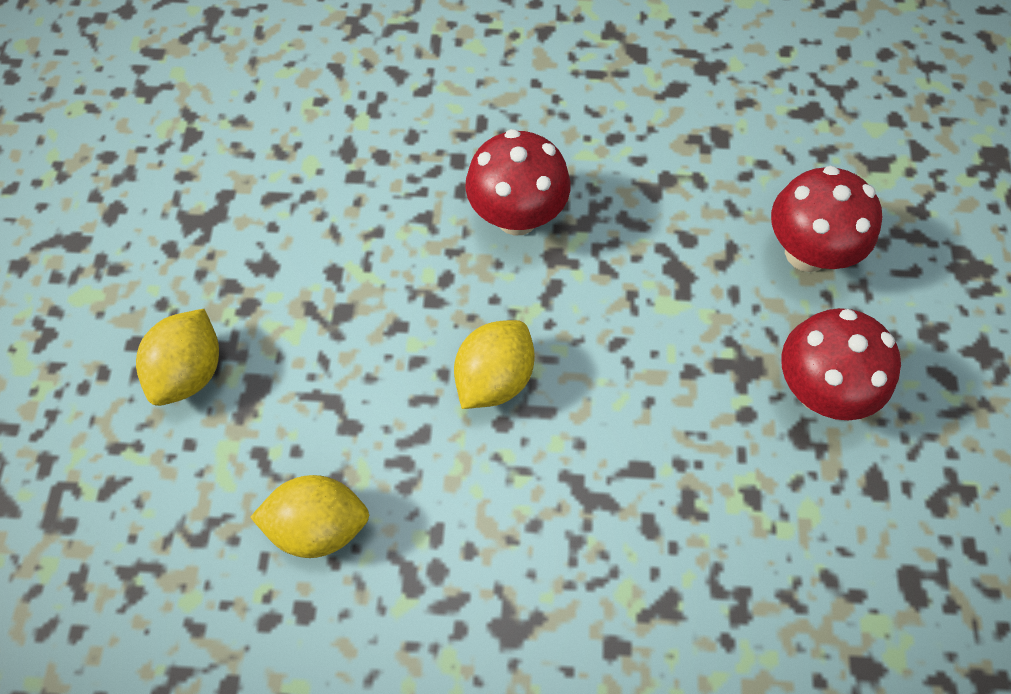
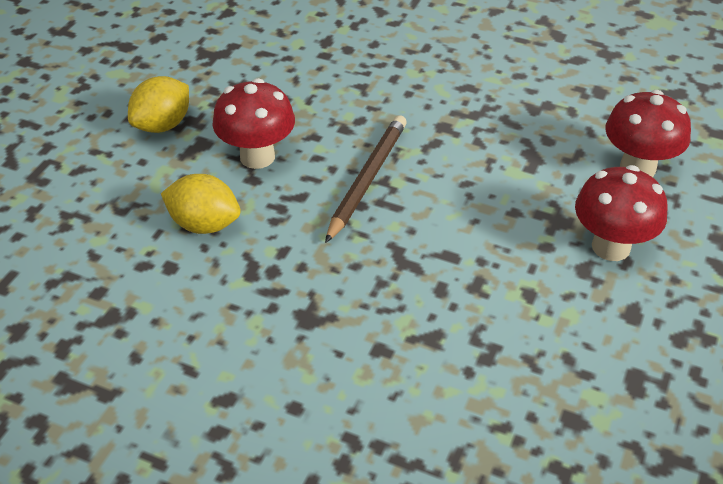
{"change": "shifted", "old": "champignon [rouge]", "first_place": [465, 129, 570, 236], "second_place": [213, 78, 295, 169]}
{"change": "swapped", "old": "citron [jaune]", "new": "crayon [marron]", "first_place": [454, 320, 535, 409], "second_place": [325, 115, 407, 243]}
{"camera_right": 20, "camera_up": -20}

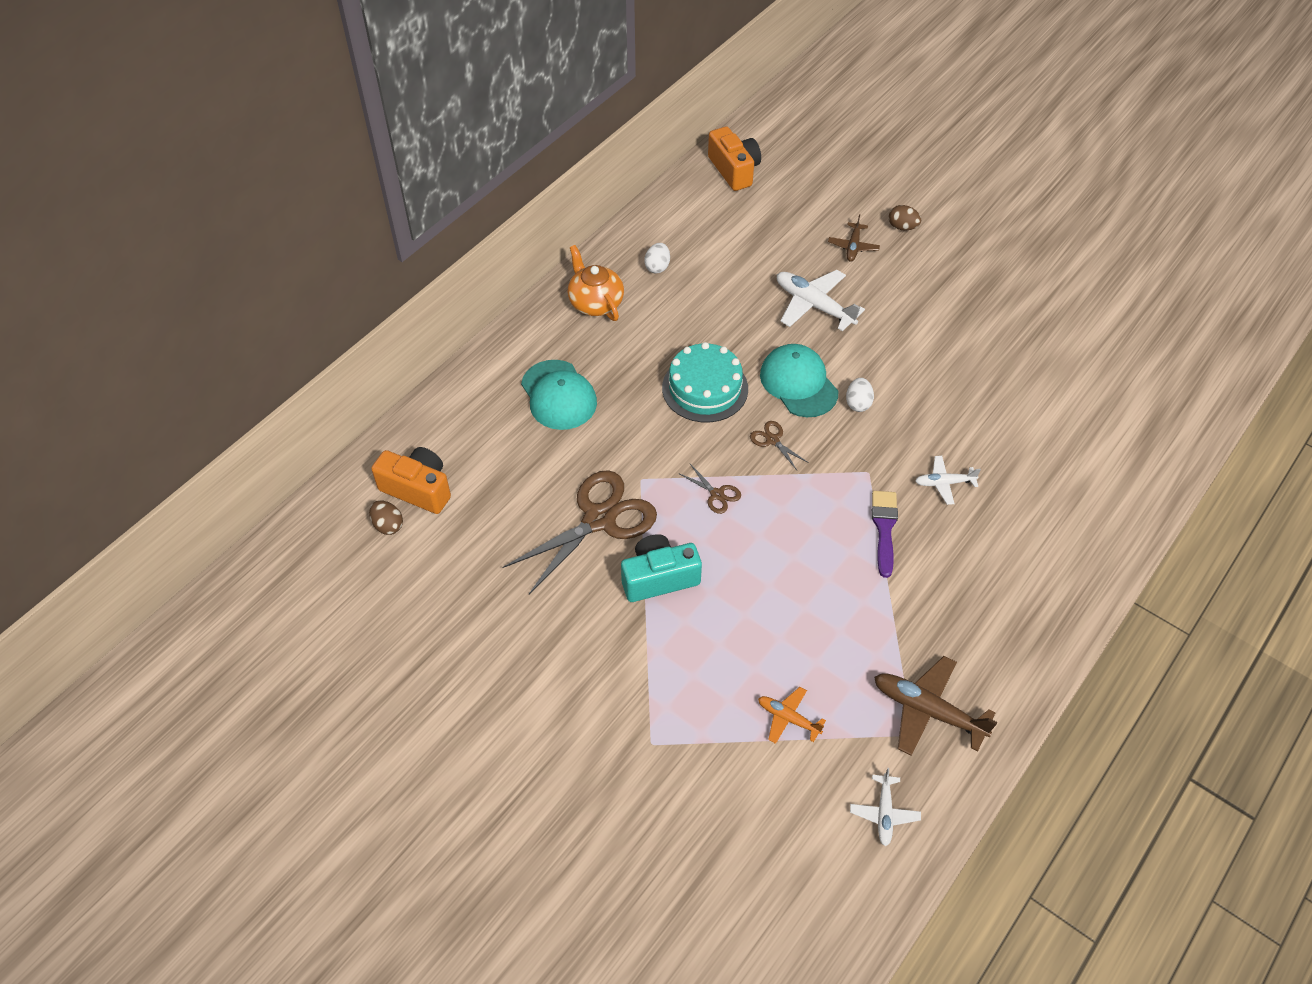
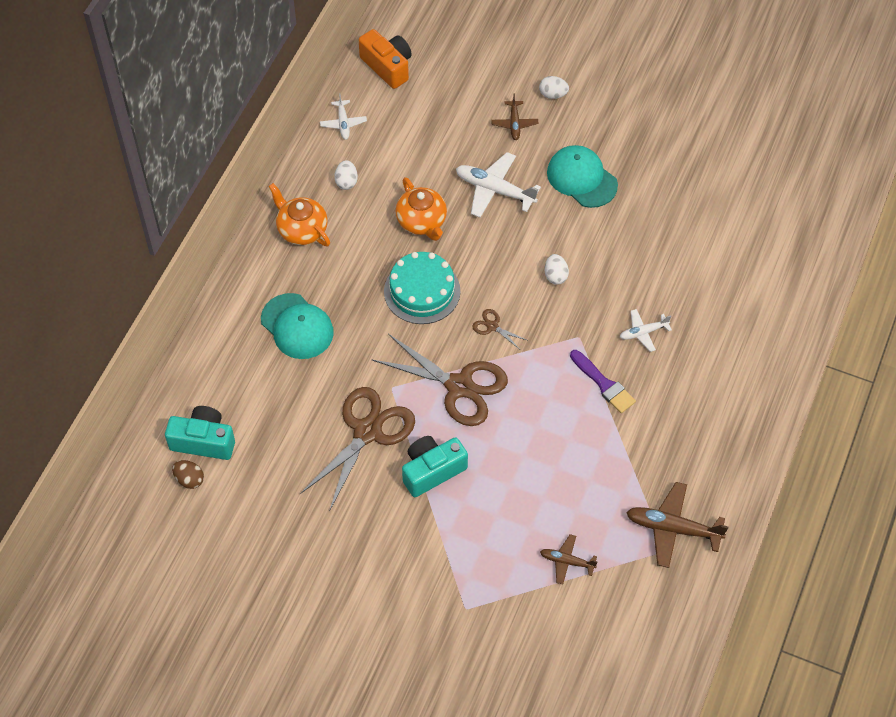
{"change": "repainted", "old": "œuf [marron]", "new": "œuf [blanc]", "first_place": [889, 205, 921, 230], "second_place": [539, 76, 569, 99]}
{"change": "shifted", "old": "casquette [turquoise]", "first_place": [760, 344, 839, 417], "second_place": [547, 145, 618, 208]}
{"change": "repainted", "old": "appareil photo [orange]", "new": "appareil photo [turquoise]", "first_place": [372, 447, 451, 514], "second_place": [165, 406, 235, 460]}
{"change": "scaled", "old": "ciseaux [marron]", "first_place": [680, 464, 741, 514], "second_place": [371, 334, 508, 426], "factor": 2.36}
{"change": "rotated", "old": "pinceau [violet]", "first_place": [872, 491, 898, 578], "second_place": [570, 350, 636, 413], "degrees": 150}
{"change": "repainted", "old": "avion [orange]", "new": "avion [marron]", "first_place": [758, 687, 826, 744], "second_place": [540, 534, 598, 585]}
{"change": "shifted", "old": "avion [blanc]", "first_place": [850, 768, 921, 846], "second_place": [320, 93, 367, 140]}
{"change": "new", "new": "théière [orange]", "second_place": [396, 177, 447, 241]}
{"camera_right": -15, "camera_up": 5}

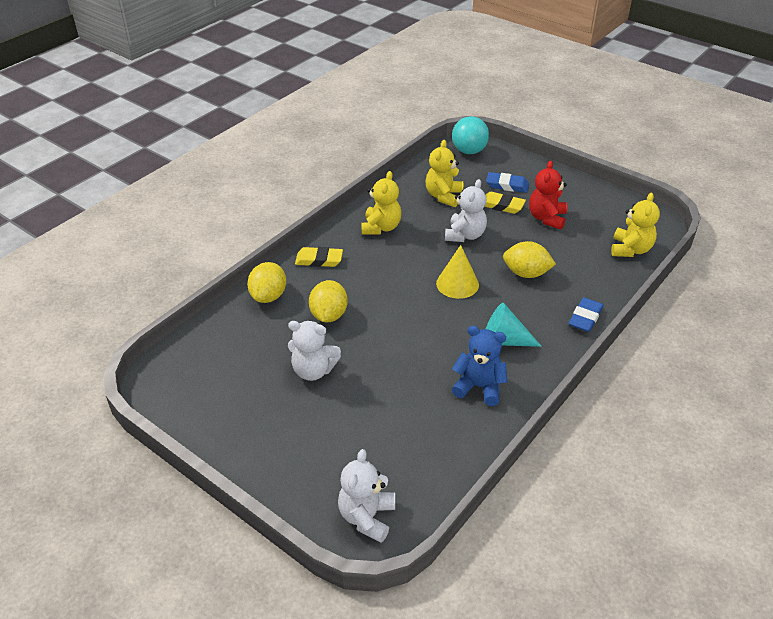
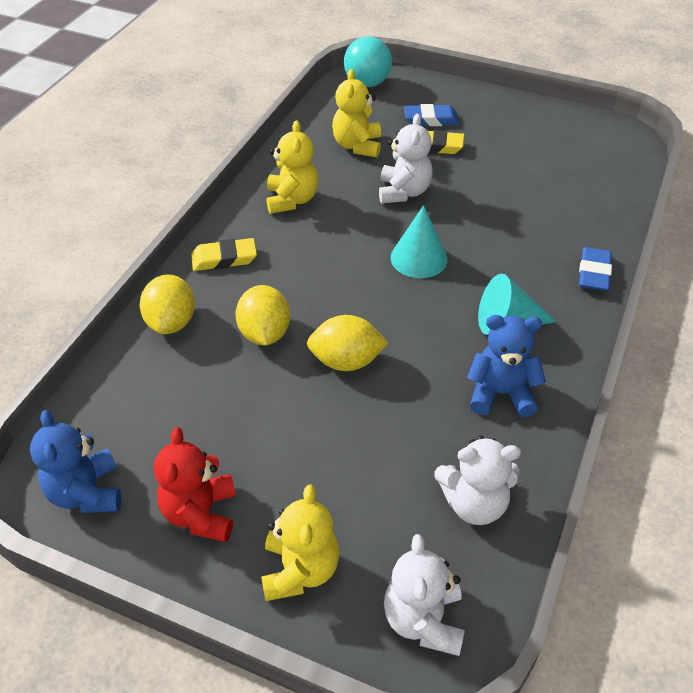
{"change": "shifted", "old": "ours en peluche [rouge]", "first_place": [529, 161, 567, 230], "second_place": [154, 427, 236, 542]}
{"change": "shifted", "old": "ours en peluche [jaune]", "first_place": [611, 193, 660, 257], "second_place": [261, 484, 339, 601]}
{"change": "shifted", "old": "citron [jaune]", "first_place": [503, 241, 556, 278], "second_place": [307, 315, 389, 371]}
{"change": "repainted", "old": "cône [jaune]", "new": "cône [turquoise]", "first_place": [436, 245, 479, 299], "second_place": [390, 205, 448, 278]}
{"change": "shifted", "old": "ours en peluche [blanc]", "first_place": [288, 321, 341, 381], "second_place": [434, 435, 521, 525]}
{"change": "new", "new": "ours en peluche [bleu]", "second_place": [30, 410, 121, 513]}
{"camera_right": -15, "camera_up": 5}

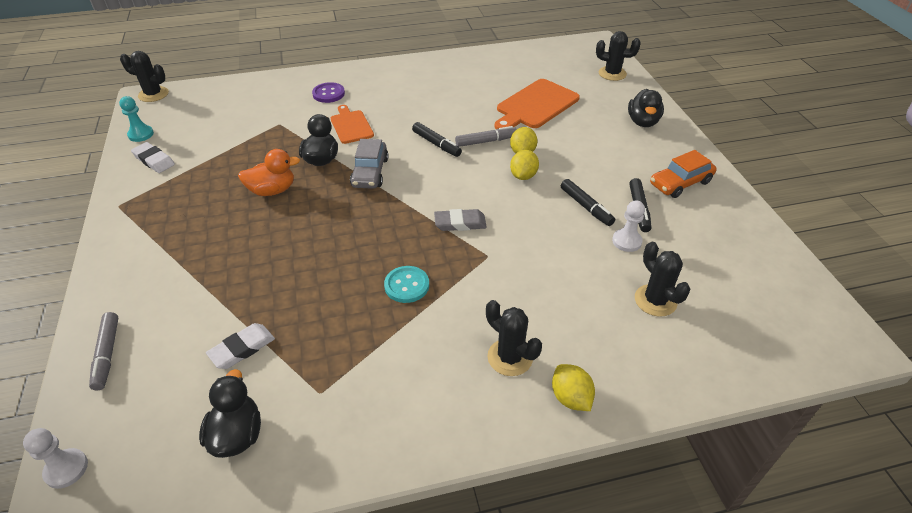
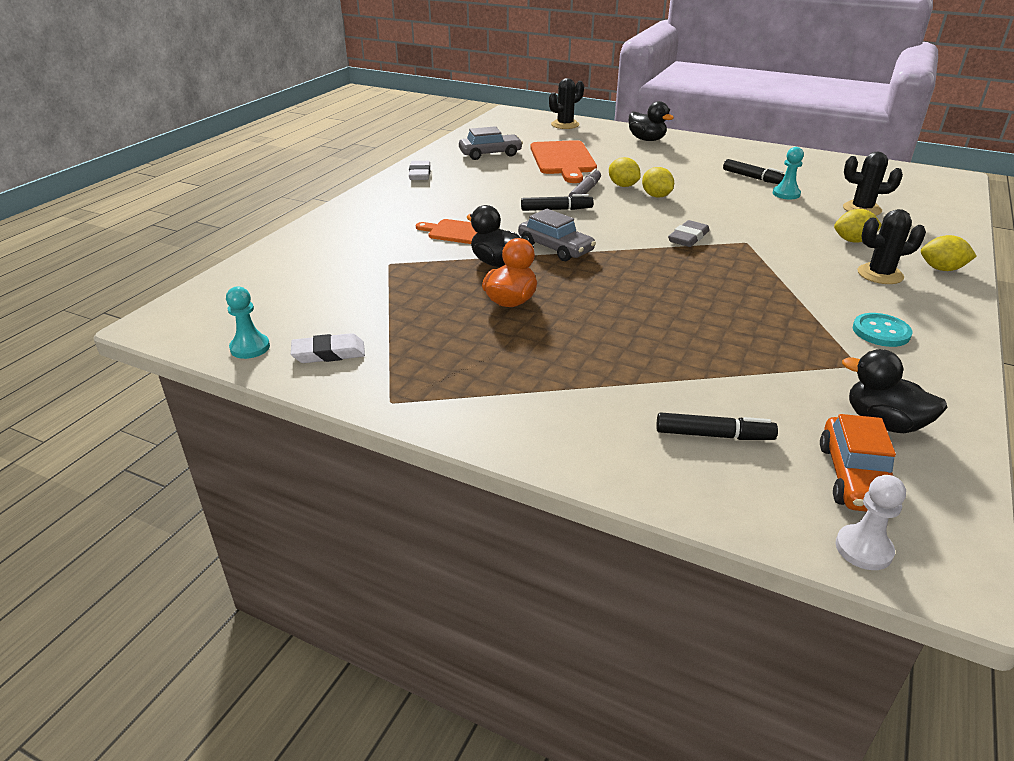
{"change": "gone", "old": "cactus [noir]", "first_place": [120, 51, 169, 102]}
{"change": "gone", "old": "bouton [violet]", "first_place": [312, 82, 345, 103]}
{"change": "shifted", "old": "voiture [orange]", "first_place": [650, 150, 717, 198], "second_place": [820, 414, 896, 512]}
{"change": "shifted", "old": "feutre [noir]", "first_place": [561, 179, 615, 226], "second_place": [656, 412, 778, 440]}
{"change": "repainted", "old": "pion [blanc]", "new": "pion [turquoise]", "first_place": [612, 200, 645, 252], "second_place": [773, 147, 804, 199]}
{"change": "shifted", "old": "bouton [turquoise]", "first_place": [384, 266, 429, 303], "second_place": [853, 313, 912, 347]}
{"change": "gone", "old": "feutre [gris]", "first_place": [89, 312, 118, 391]}
{"change": "shifted", "old": "gomme [blanc]", "first_place": [206, 323, 275, 369], "second_place": [409, 161, 431, 180]}
{"change": "new", "new": "voiture [gris]", "second_place": [459, 126, 523, 160]}
{"change": "new", "new": "citron [jaune]", "second_place": [834, 209, 882, 243]}
{"camera_right": -50, "camera_up": -10}

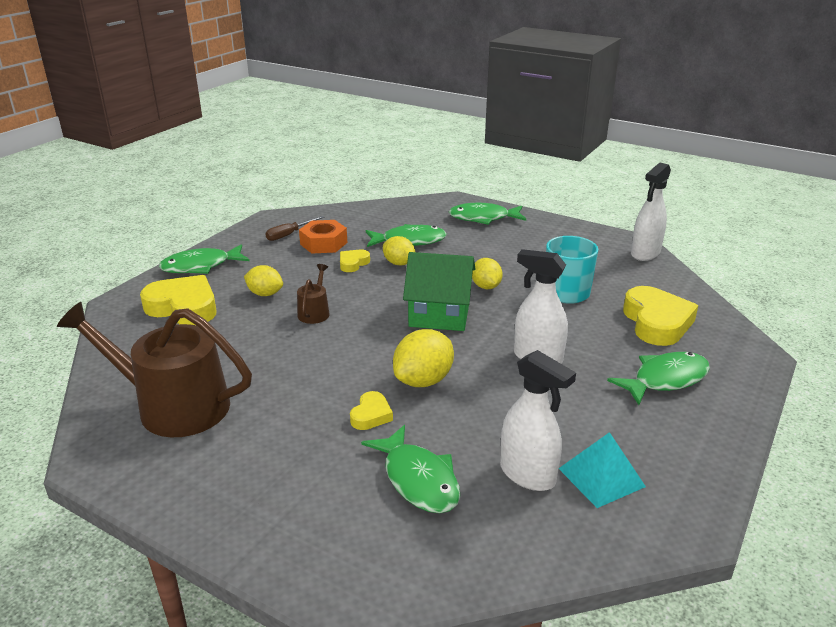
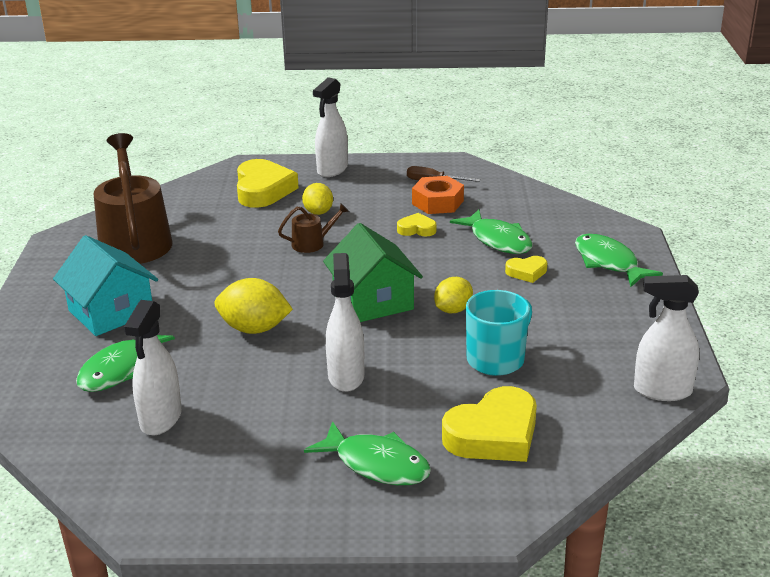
{"change": "gone", "old": "citron [jaune]", "first_place": [383, 236, 415, 265]}
{"change": "swapped", "old": "poisson [vert]", "new": "vaporisateur [blanc]", "first_place": [159, 244, 250, 274], "second_place": [313, 77, 348, 177]}
{"change": "shifted", "old": "cœur [jaune]", "first_place": [350, 391, 393, 430], "second_place": [505, 256, 547, 283]}
{"change": "gone", "old": "pyramide [turquoise]", "first_place": [559, 432, 646, 508]}
{"change": "new", "new": "maison [turquoise]", "second_place": [53, 235, 158, 336]}
{"camera_right": 60, "camera_up": 0}

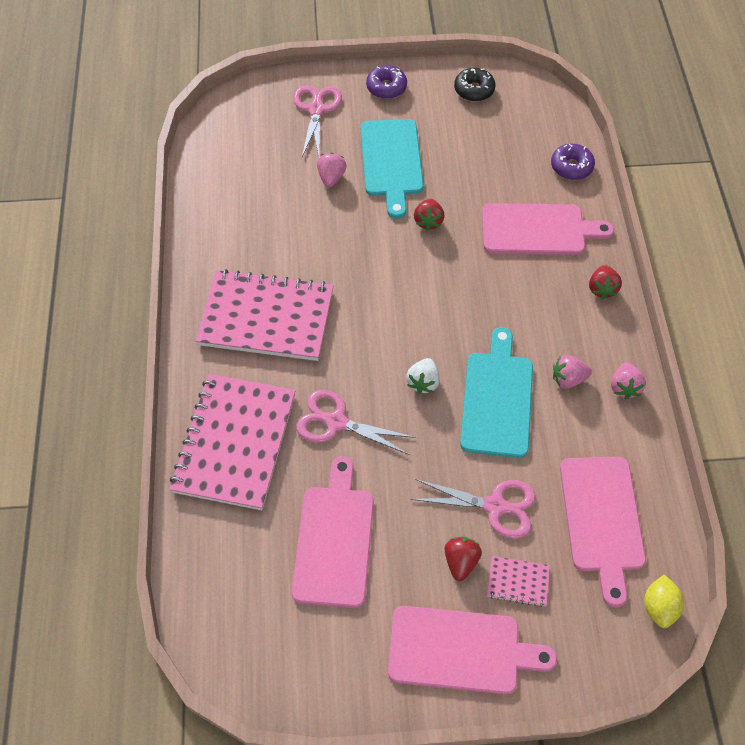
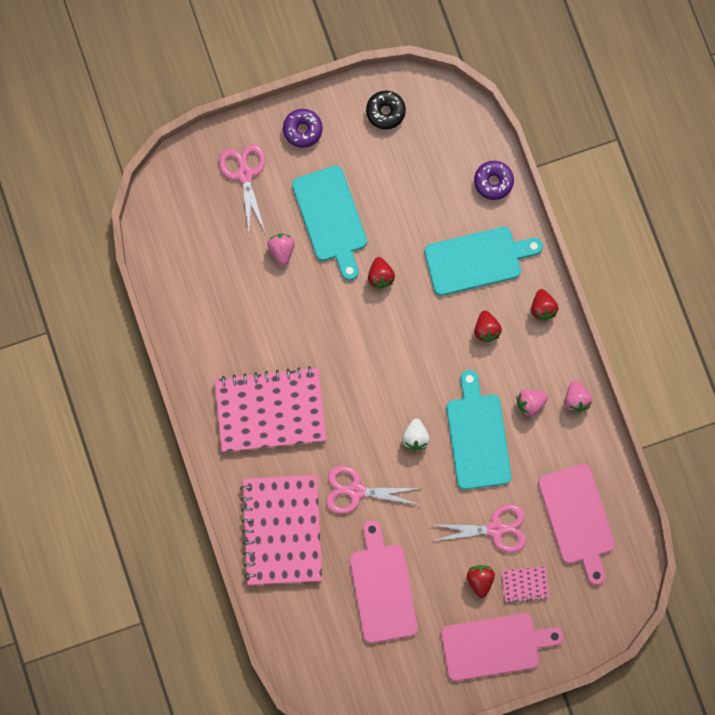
{"change": "repainted", "old": "planche à découper [rose]", "new": "planche à découper [turquoise]", "first_place": [482, 203, 614, 255], "second_place": [424, 227, 543, 296]}
{"change": "gone", "old": "citron [jaune]", "first_place": [644, 575, 684, 628]}
{"change": "new", "new": "fraise [rouge]", "second_place": [474, 311, 502, 342]}
{"camera_right": -15, "camera_up": 20}

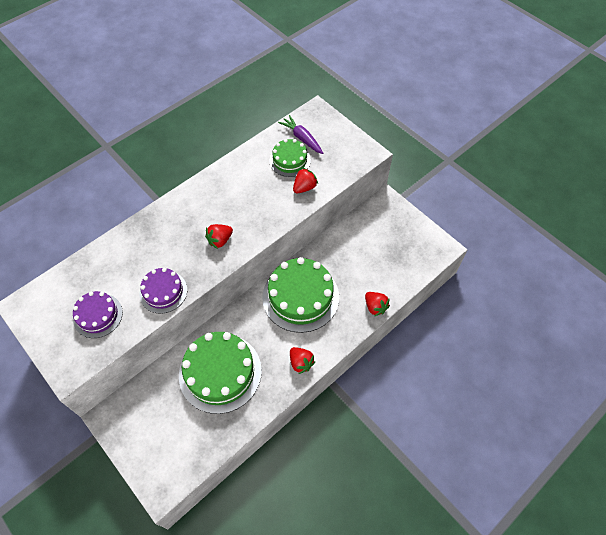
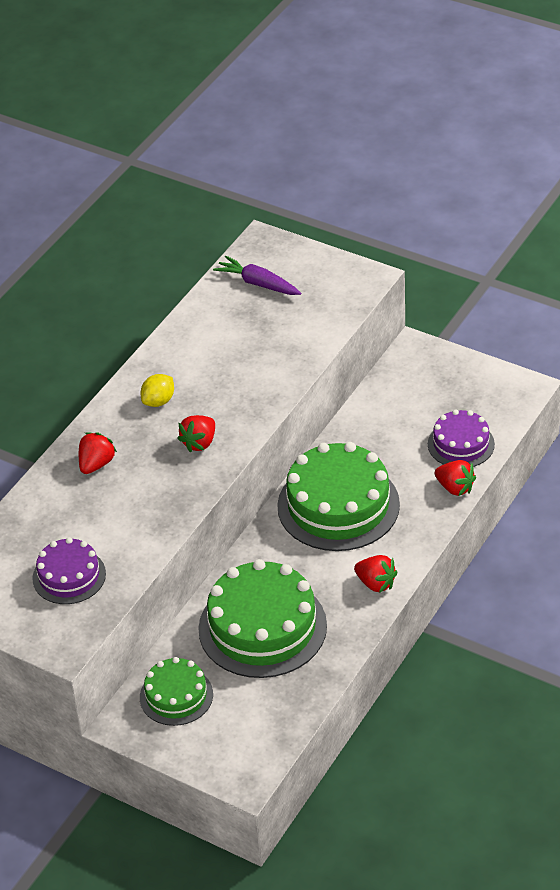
{"change": "shifted", "old": "gâteau [vert]", "first_place": [269, 139, 311, 177], "second_place": [140, 657, 213, 726]}
{"change": "shifted", "old": "fraise [rouge]", "first_place": [293, 168, 318, 193], "second_place": [79, 432, 117, 474]}
{"change": "shifted", "old": "gâteau [violet]", "first_place": [140, 268, 187, 314], "second_place": [428, 409, 495, 467]}
{"change": "new", "new": "citron [jaune]", "second_place": [140, 374, 174, 407]}
{"camera_right": -15, "camera_up": -15}

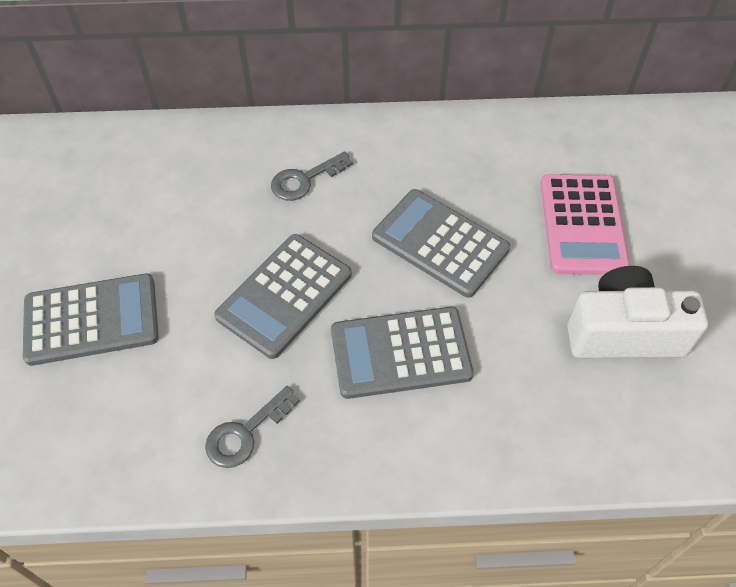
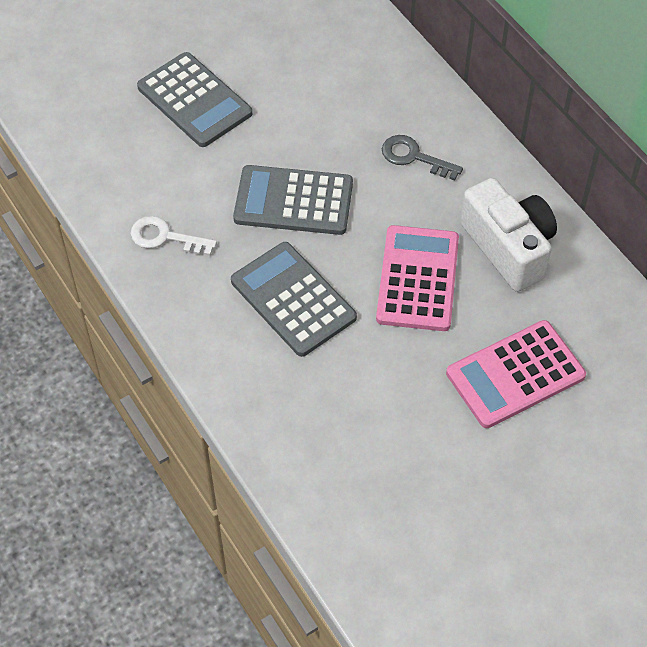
{"change": "repainted", "old": "calculatrice [gris]", "new": "calculatrice [rose]", "first_place": [372, 189, 510, 298], "second_place": [376, 225, 459, 331]}
{"change": "shifted", "old": "appareil photo [blanc]", "first_place": [567, 266, 708, 358], "second_place": [460, 178, 557, 292]}
{"change": "repainted", "old": "clé [gris]", "new": "clé [blanc]", "first_place": [205, 386, 300, 468], "second_place": [130, 216, 217, 256]}
{"camera_right": 60, "camera_up": 0}

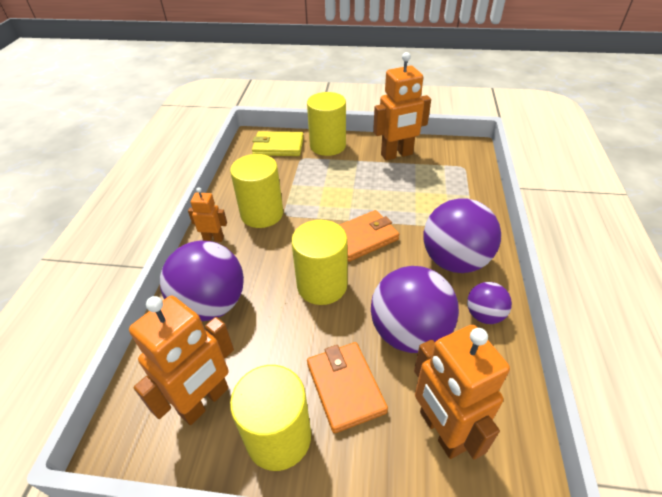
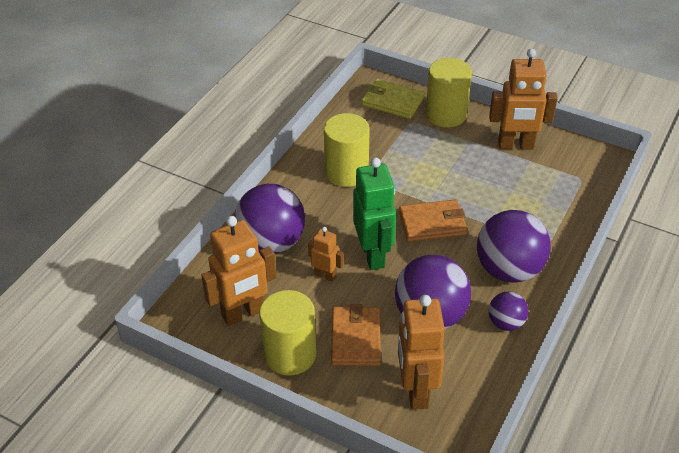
{"change": "shifted", "old": "robot [orange]", "first_place": [188, 187, 227, 242], "second_place": [308, 227, 344, 282]}
{"change": "swapped", "old": "cylindre [jaune]", "new": "robot [vert]", "first_place": [291, 220, 347, 305], "second_place": [353, 157, 396, 270]}
{"camera_right": 20, "camera_up": 0}

